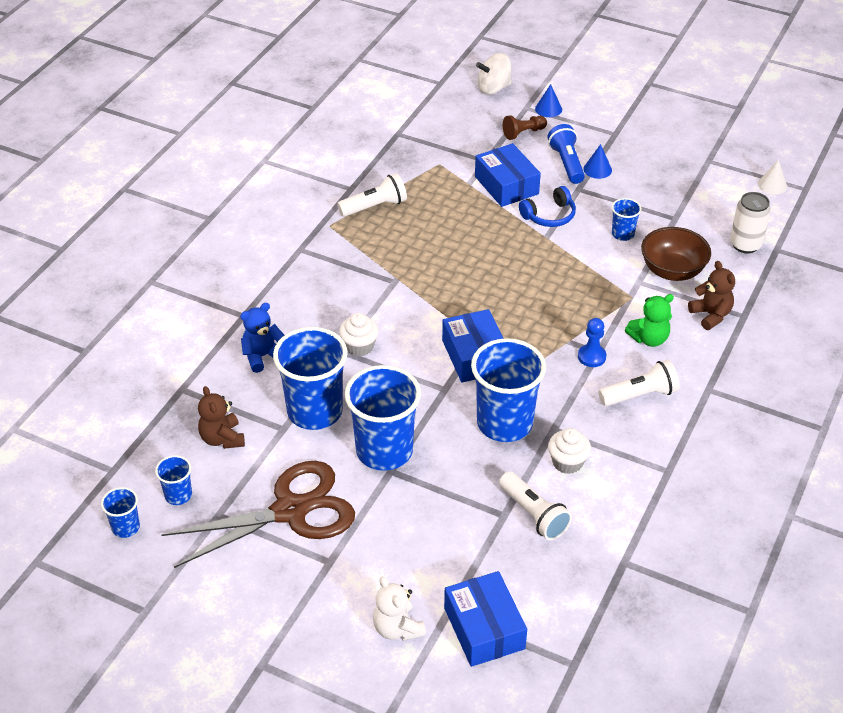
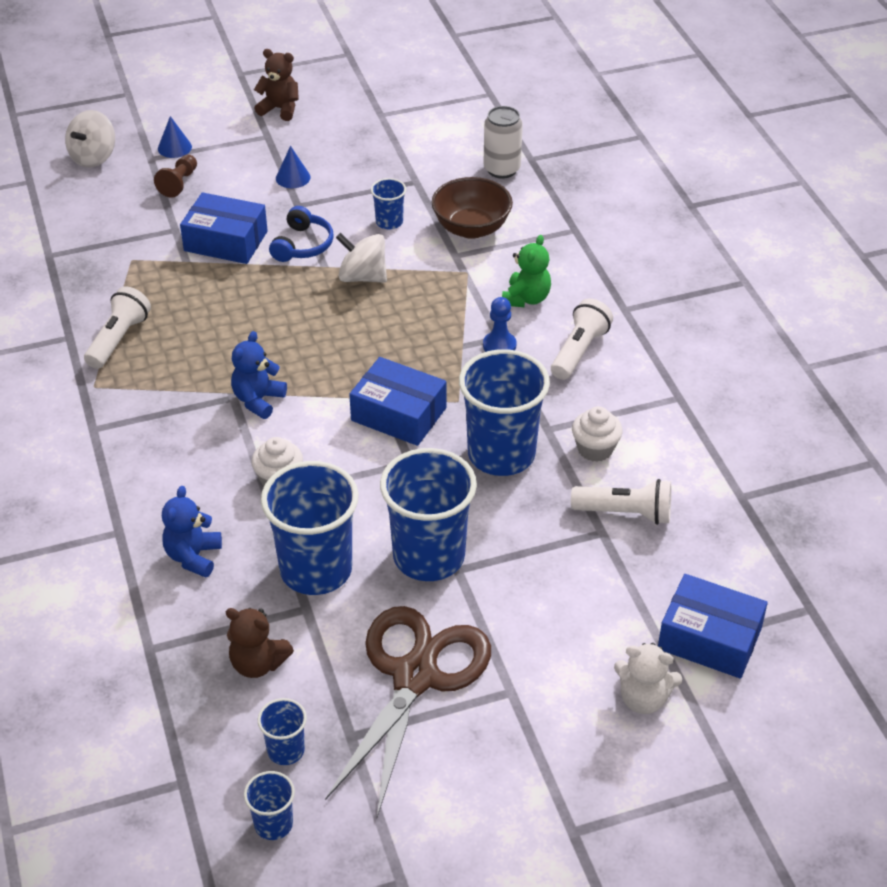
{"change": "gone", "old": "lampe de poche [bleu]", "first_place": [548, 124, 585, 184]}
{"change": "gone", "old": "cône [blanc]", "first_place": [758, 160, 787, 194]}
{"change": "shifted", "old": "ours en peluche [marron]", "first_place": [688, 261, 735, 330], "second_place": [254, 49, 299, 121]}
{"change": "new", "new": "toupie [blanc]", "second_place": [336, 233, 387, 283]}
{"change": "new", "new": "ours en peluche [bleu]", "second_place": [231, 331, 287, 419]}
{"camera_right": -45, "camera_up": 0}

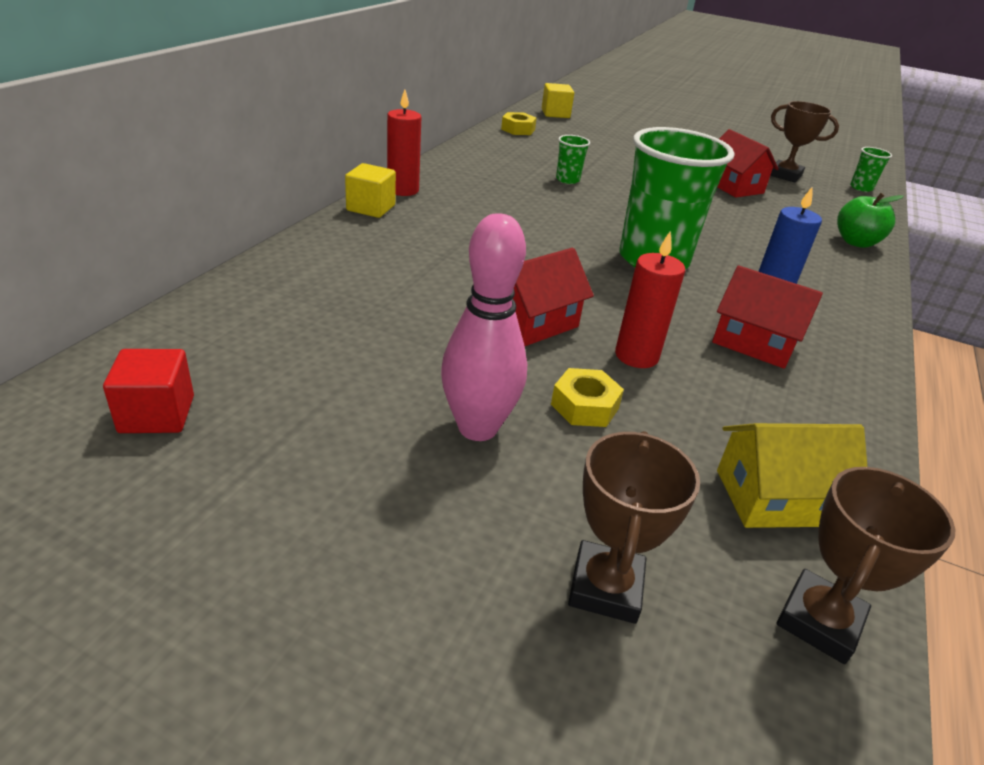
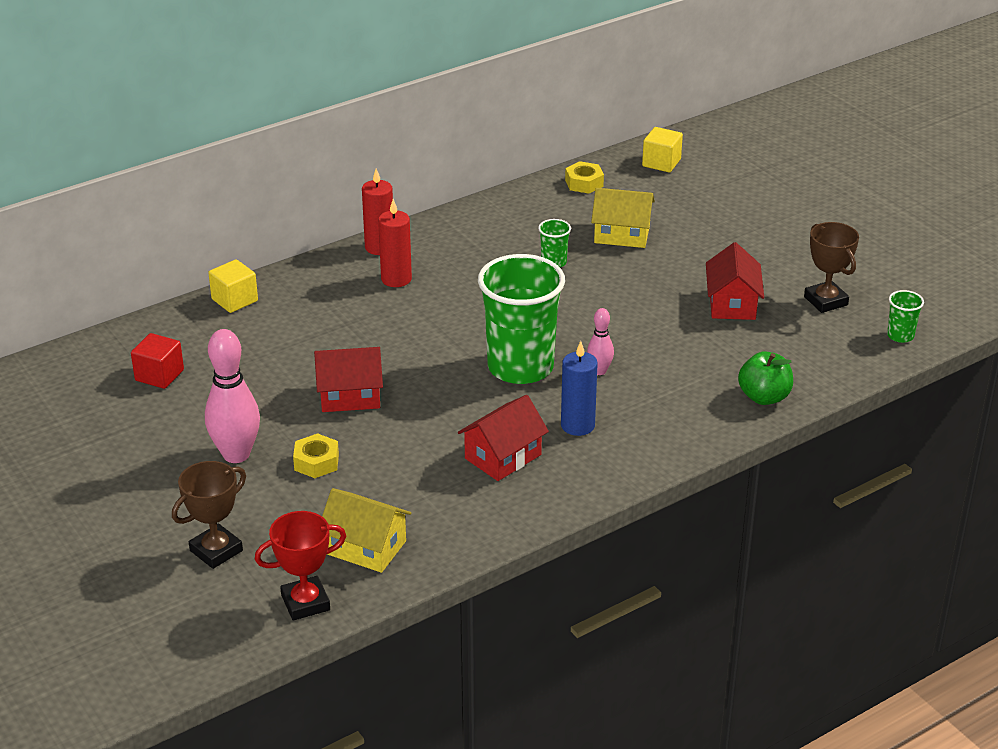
{"change": "shifted", "old": "cube [jaune]", "first_place": [345, 163, 396, 218], "second_place": [209, 259, 258, 313]}
{"change": "shifted", "old": "bougie [rouge]", "first_place": [615, 231, 685, 368], "second_place": [378, 199, 412, 287]}
{"change": "rotated", "old": "maison [rouge]", "first_place": [712, 265, 823, 369], "second_place": [458, 395, 549, 481], "degrees": 75}
{"change": "shifted", "old": "cube [rouge]", "first_place": [103, 349, 194, 433], "second_place": [131, 333, 184, 389]}
{"change": "repainted", "old": "trophée [marron]", "new": "trophée [rouge]", "first_place": [777, 467, 955, 664], "second_place": [255, 511, 346, 621]}
{"change": "new", "new": "maison [jaune]", "second_place": [591, 188, 655, 248]}
{"change": "new", "new": "quille [rose]", "second_place": [587, 308, 614, 375]}
{"camera_right": 35, "camera_up": 0}

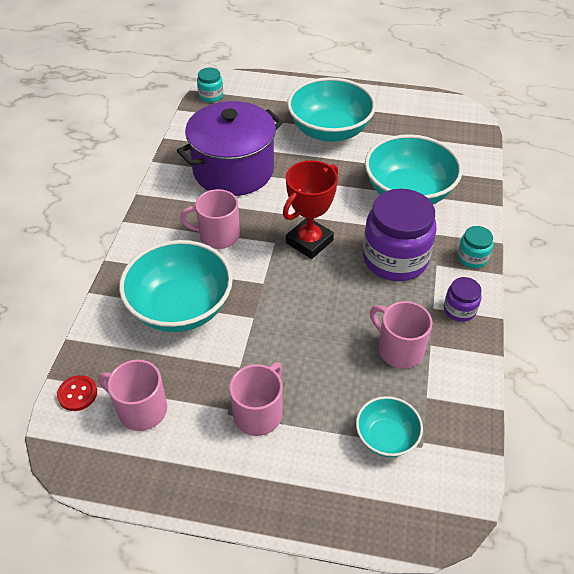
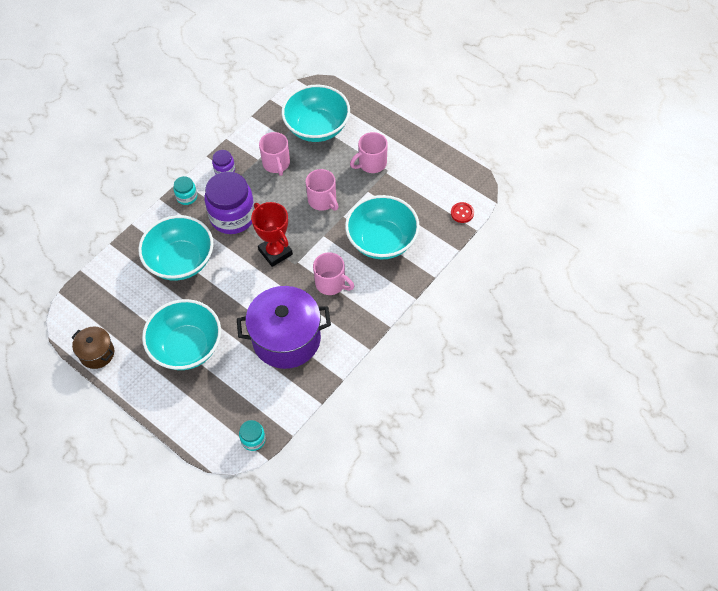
{"change": "rotated", "old": "trophée [rouge]", "first_place": [283, 160, 338, 259], "second_place": [251, 202, 293, 267], "degrees": 75}
{"change": "shifted", "old": "tasse [rose]", "first_place": [98, 359, 167, 431], "second_place": [305, 169, 339, 211]}
{"change": "scaled", "old": "bol [turquoise]", "first_place": [356, 396, 423, 457], "second_place": [282, 85, 350, 142], "factor": 1.91}
{"change": "new", "new": "marmite [marron]", "second_place": [72, 327, 114, 369]}
{"camera_right": -150, "camera_up": 10}

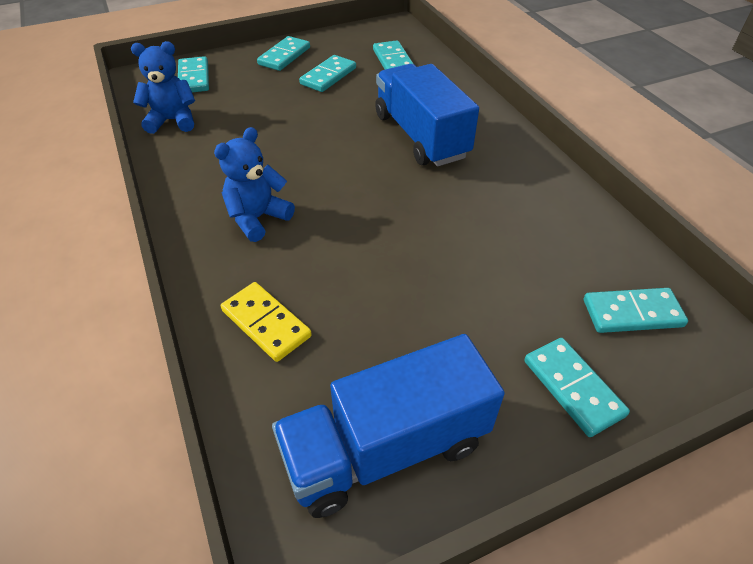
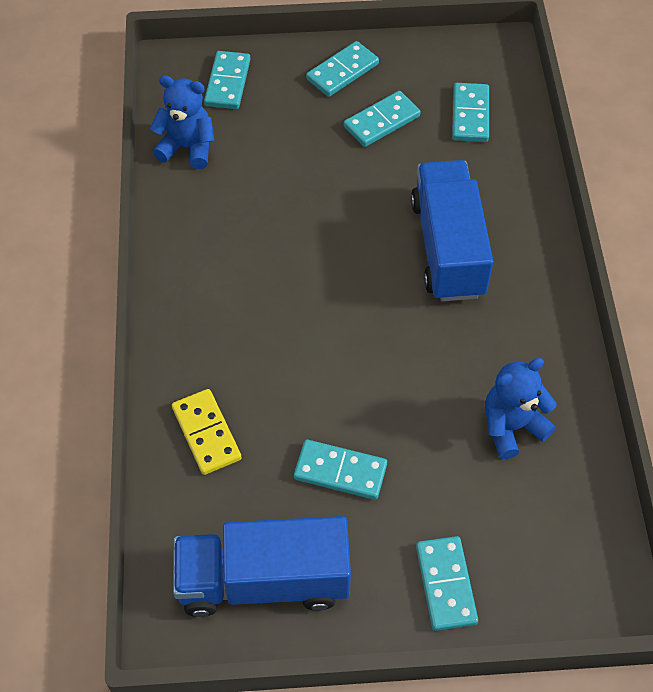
{"change": "shifted", "old": "ours en peluche [bleu]", "first_place": [214, 127, 295, 242], "second_place": [485, 358, 557, 459]}
{"change": "shifted", "old": "domino [turquoise]", "first_place": [584, 288, 688, 333], "second_place": [294, 440, 387, 500]}
{"camera_right": 20, "camera_up": 10}

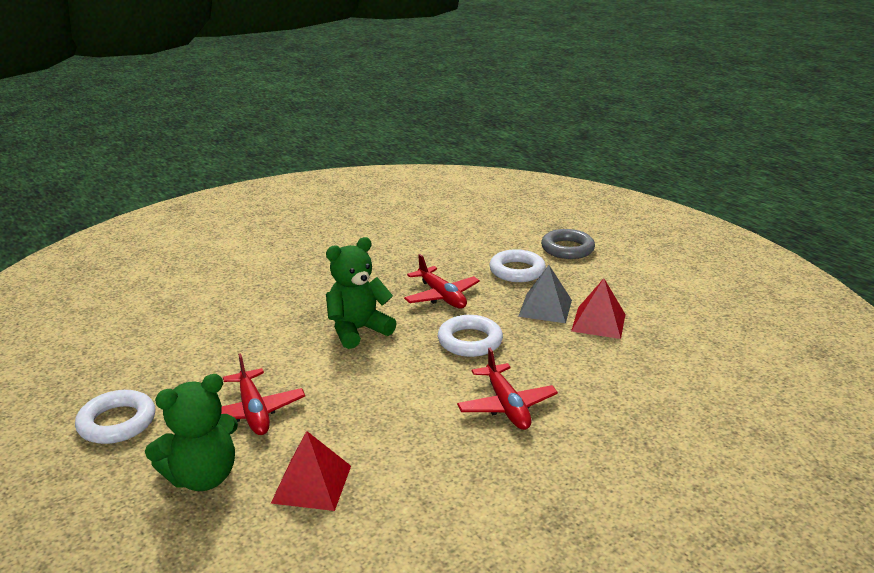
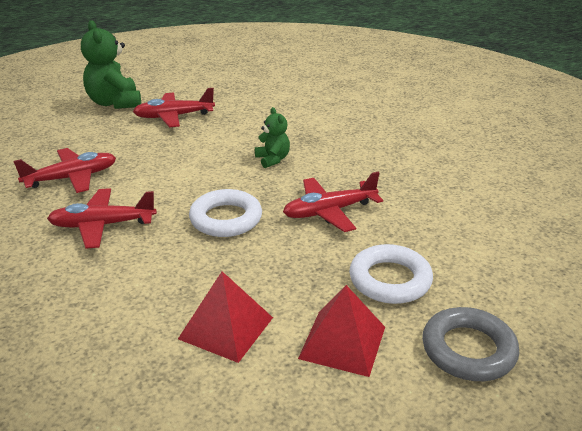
{"change": "scaled", "old": "ours en peluche [vert]", "first_place": [326, 237, 397, 349], "second_place": [255, 107, 290, 168], "factor": 0.55}
{"change": "gone", "old": "pyramide [gris]", "first_place": [518, 265, 572, 323]}
{"change": "gone", "old": "anneau [blanc]", "first_place": [75, 390, 155, 444]}
{"change": "shifted", "old": "pyramide [rouge]", "first_place": [271, 431, 351, 511], "second_place": [298, 285, 385, 377]}
{"change": "new", "new": "avion [rouge]", "second_place": [13, 148, 116, 193]}
{"camera_right": 100, "camera_up": 5}

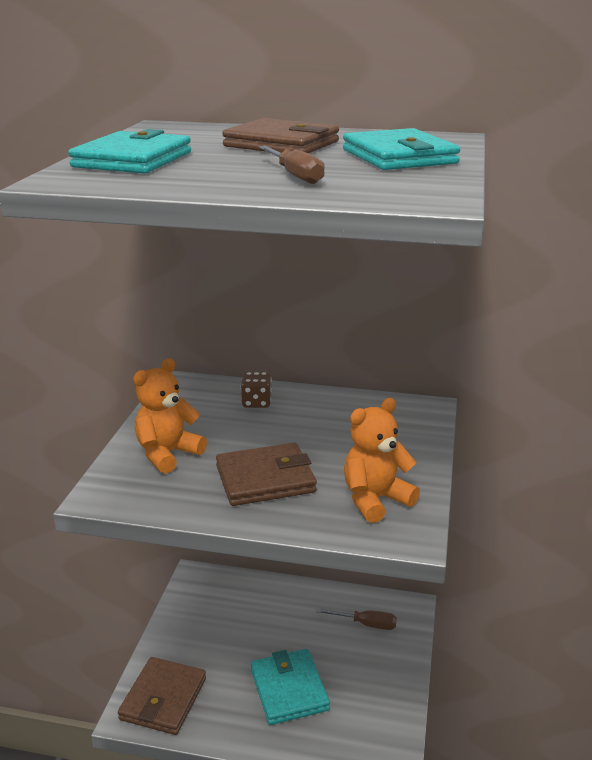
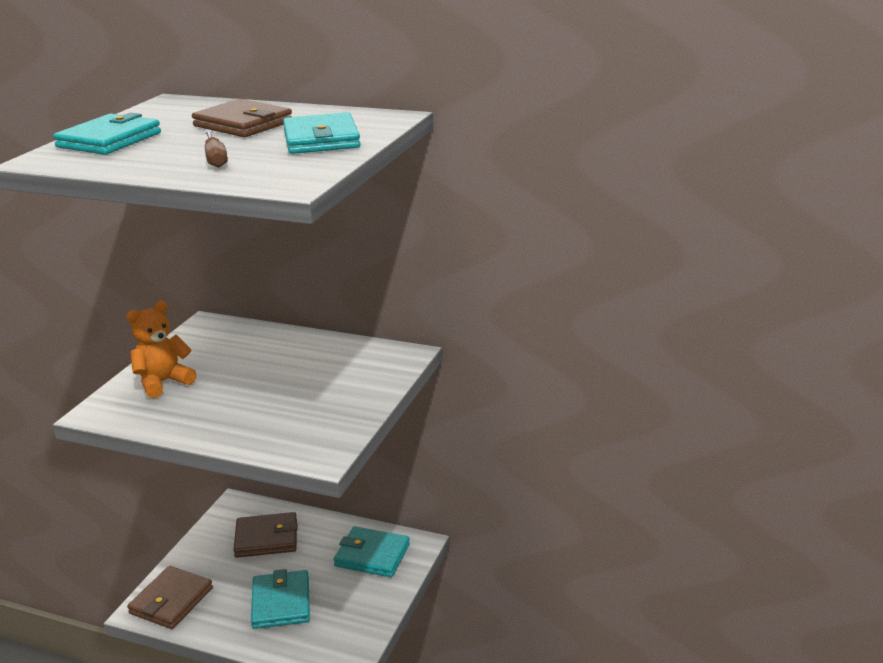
{"change": "gone", "old": "dé [marron]", "first_place": [241, 372, 272, 408]}
{"change": "gone", "old": "ours en peluche [orange]", "first_place": [344, 398, 420, 523]}
{"change": "shifted", "old": "portefeuille [marron]", "first_place": [216, 443, 317, 506], "second_place": [233, 512, 298, 558]}
{"change": "swapped", "old": "tournevis [marron]", "new": "portefeuille [turquoise]", "first_place": [316, 608, 397, 630], "second_place": [333, 526, 410, 577]}
{"camera_right": 10, "camera_up": 0}

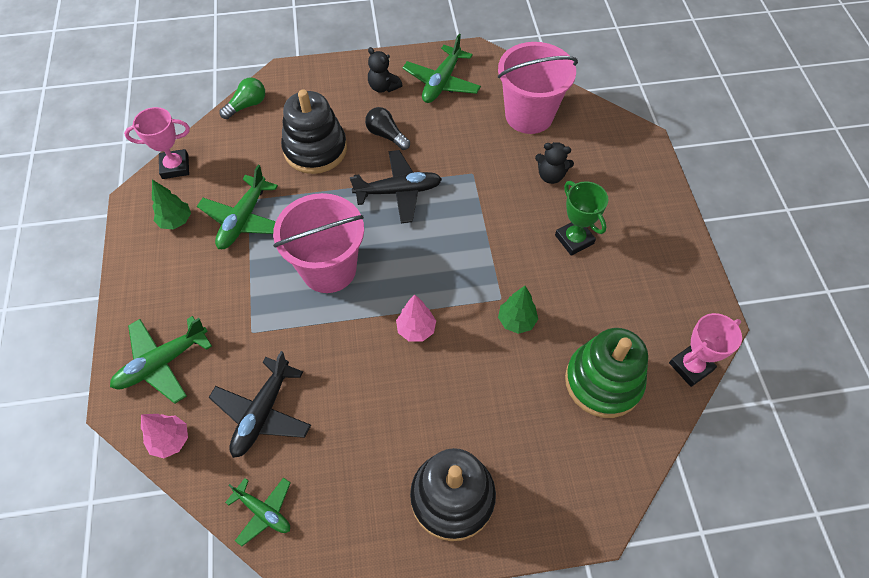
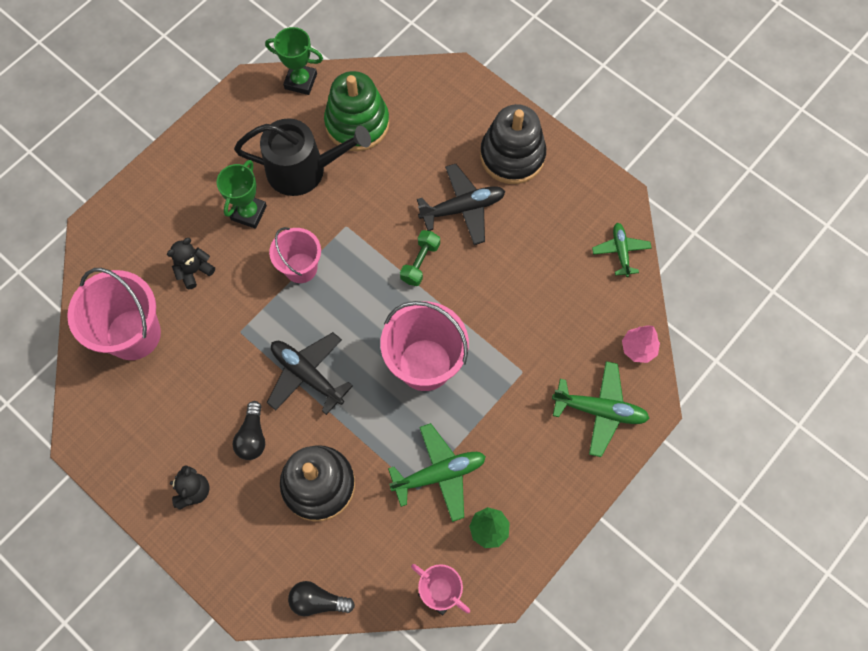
{"change": "gone", "old": "avion [vert]", "first_place": [403, 34, 481, 103]}
{"change": "repainted", "old": "ampoule [vert]", "new": "ampoule [noir]", "first_place": [219, 78, 265, 119], "second_place": [288, 581, 355, 616]}
{"change": "rotated", "old": "ours en peluche [noir]", "first_place": [535, 142, 574, 184], "second_place": [167, 238, 215, 289], "degrees": -105}
{"change": "gone", "old": "arbre [vert]", "first_place": [498, 286, 538, 334]}
{"change": "swapped", "old": "arbre [rose]", "new": "haltère [vert]", "first_place": [396, 294, 436, 341], "second_place": [400, 230, 440, 286]}
{"change": "repainted", "old": "trophée [rose]", "new": "trophée [vert]", "first_place": [669, 313, 742, 387], "second_place": [265, 27, 323, 95]}
{"change": "shifted", "old": "avion [noir]", "first_place": [209, 351, 311, 458], "second_place": [417, 164, 505, 245]}
{"change": "new", "new": "arrosoir [noir]", "second_place": [234, 118, 371, 196]}
{"change": "new", "new": "seau [rose]", "second_place": [269, 227, 321, 283]}
{"camera_right": -130, "camera_up": 10}

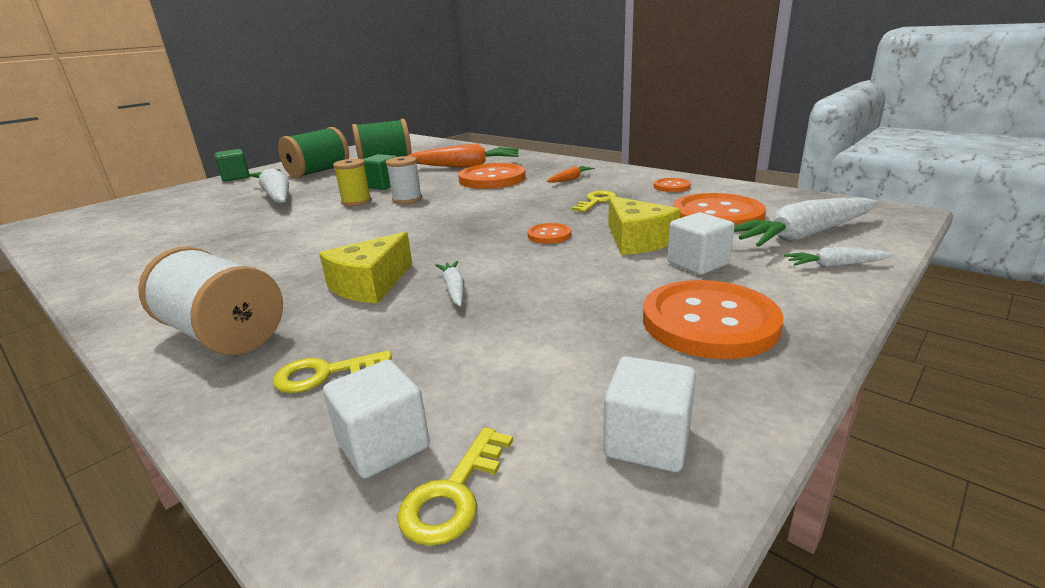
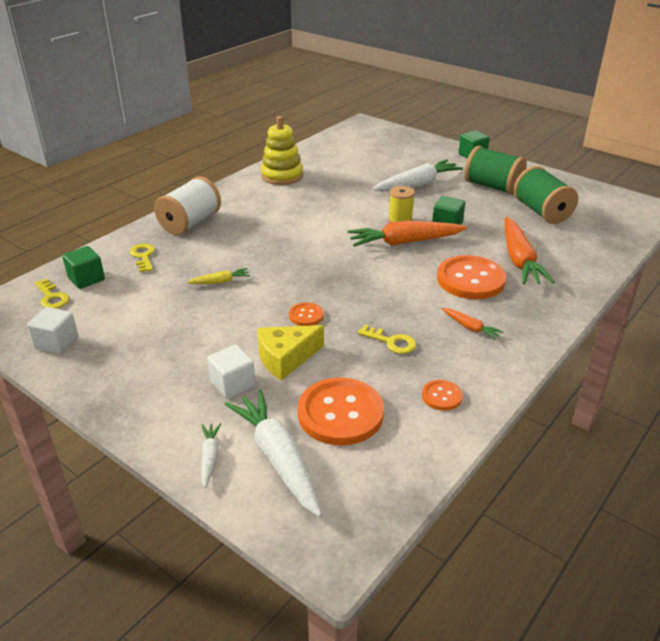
{"change": "swapped", "old": "bobine [blanc]", "new": "carotte [orange]", "first_place": [386, 156, 422, 204], "second_place": [348, 221, 467, 247]}
{"change": "gone", "old": "fromage [jaune]", "first_place": [319, 232, 412, 304]}
{"change": "repainted", "old": "carotte [blanc]", "new": "carotte [jaune]", "first_place": [435, 261, 464, 307], "second_place": [187, 268, 250, 284]}
{"change": "gone", "old": "bouton [orange]", "first_place": [643, 280, 783, 359]}
{"change": "repainted", "old": "cube [blanc]", "new": "cube [vert]", "first_place": [323, 360, 430, 479], "second_place": [62, 246, 105, 289]}
{"change": "rotated", "old": "clé [jaune]", "first_place": [397, 427, 513, 546], "second_place": [35, 278, 69, 309], "degrees": -150}
{"change": "new", "new": "jouet à empiler [jaune]", "second_place": [261, 116, 303, 185]}
{"camera_right": 85, "camera_up": 10}

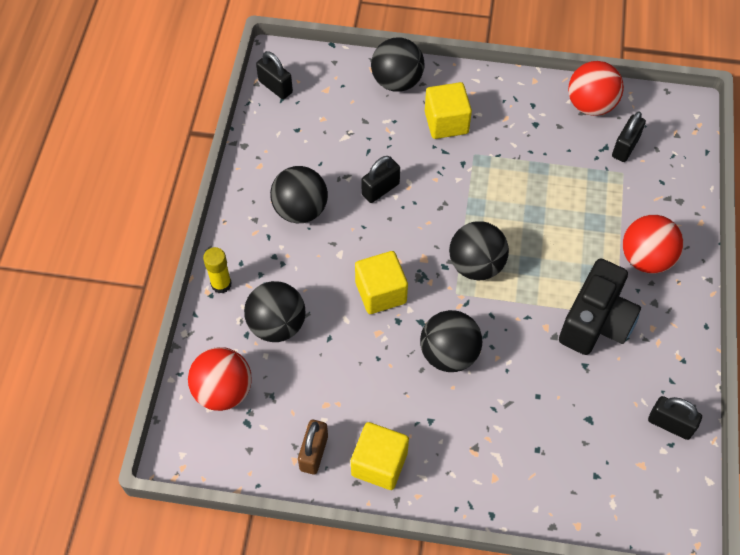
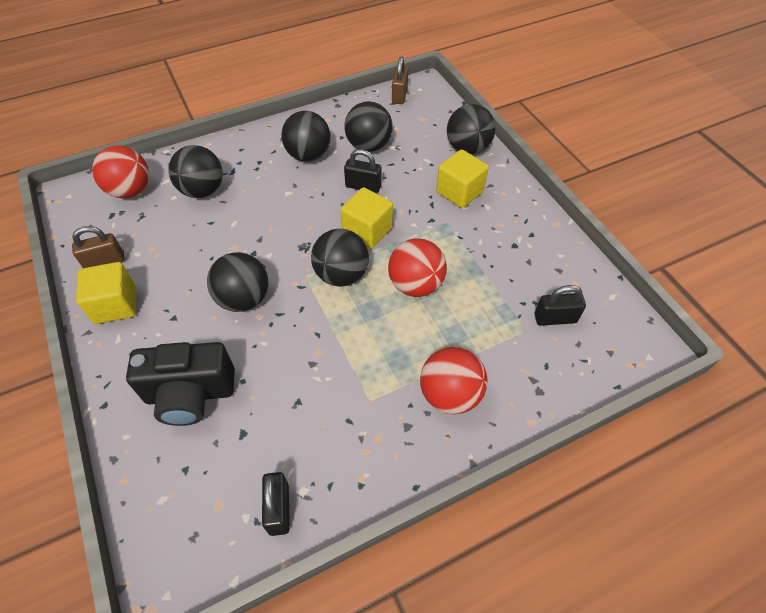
{"change": "repainted", "old": "cadenas [noir]", "new": "cadenas [marron]", "first_place": [256, 51, 293, 99], "second_place": [392, 56, 408, 104]}
{"change": "shifted", "old": "balle [rouge]", "first_place": [568, 61, 624, 116], "second_place": [388, 238, 447, 297]}
{"change": "gone", "old": "bâton de colle [jaune]", "first_place": [203, 247, 232, 293]}
{"change": "shifted", "old": "cube [jaune]", "first_place": [355, 251, 408, 314], "second_place": [340, 187, 393, 249]}
{"change": "shifted", "old": "appareil photo [noir]", "first_place": [559, 258, 641, 355], "second_place": [126, 342, 235, 426]}
{"change": "new", "new": "balle [noir]", "second_place": [344, 101, 393, 152]}
{"camera_right": 55, "camera_up": -5}

